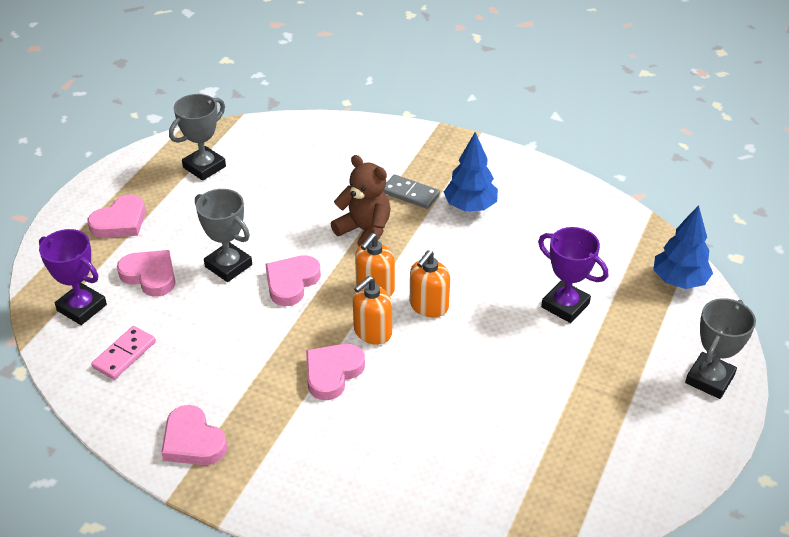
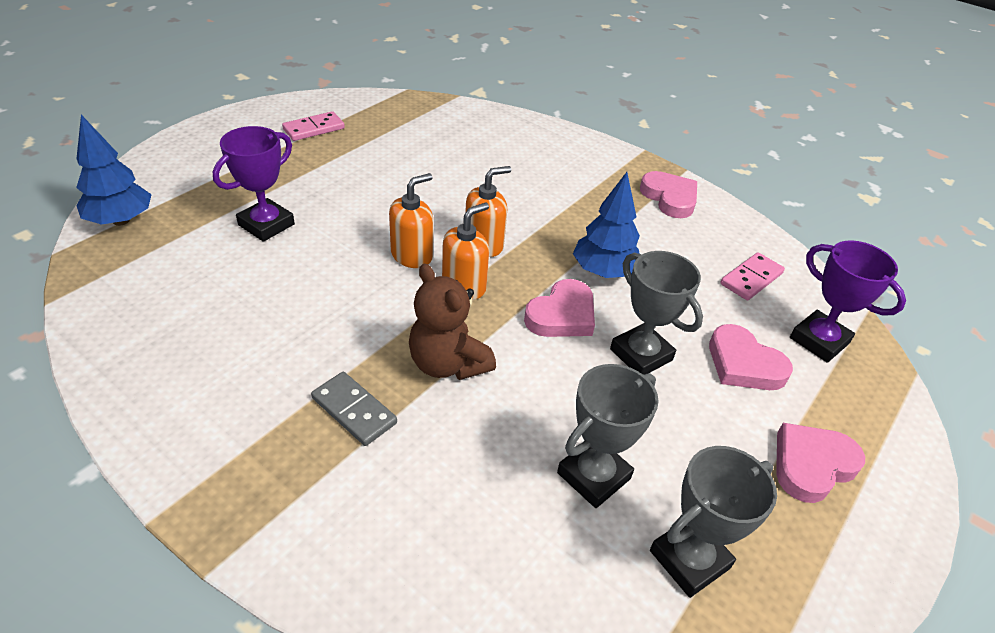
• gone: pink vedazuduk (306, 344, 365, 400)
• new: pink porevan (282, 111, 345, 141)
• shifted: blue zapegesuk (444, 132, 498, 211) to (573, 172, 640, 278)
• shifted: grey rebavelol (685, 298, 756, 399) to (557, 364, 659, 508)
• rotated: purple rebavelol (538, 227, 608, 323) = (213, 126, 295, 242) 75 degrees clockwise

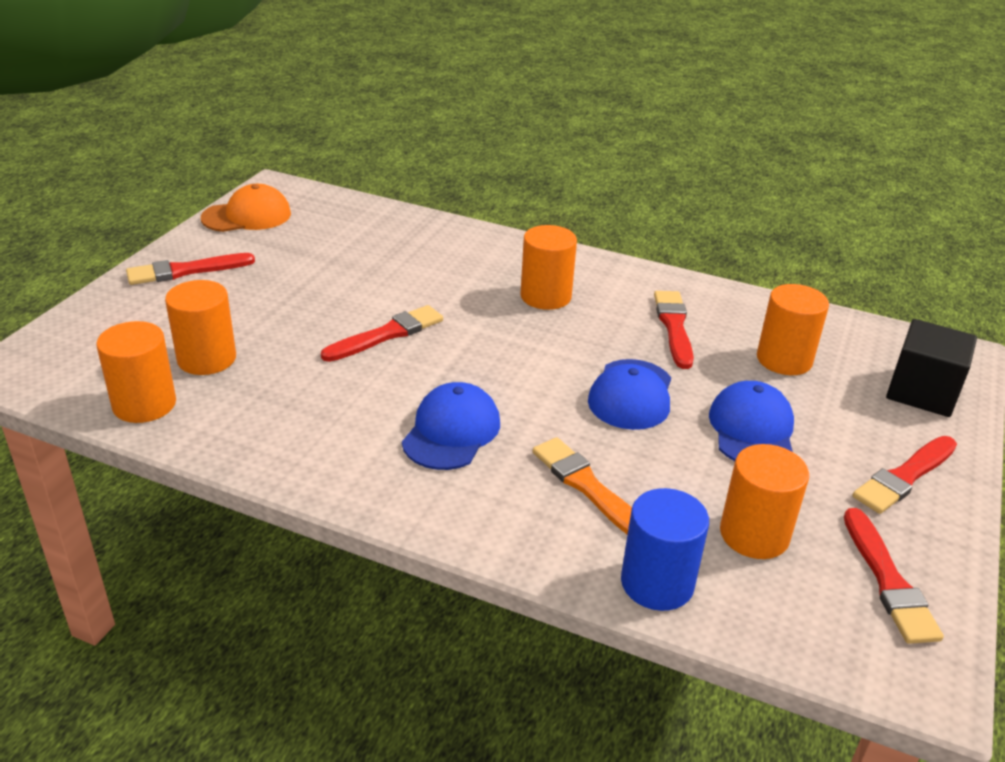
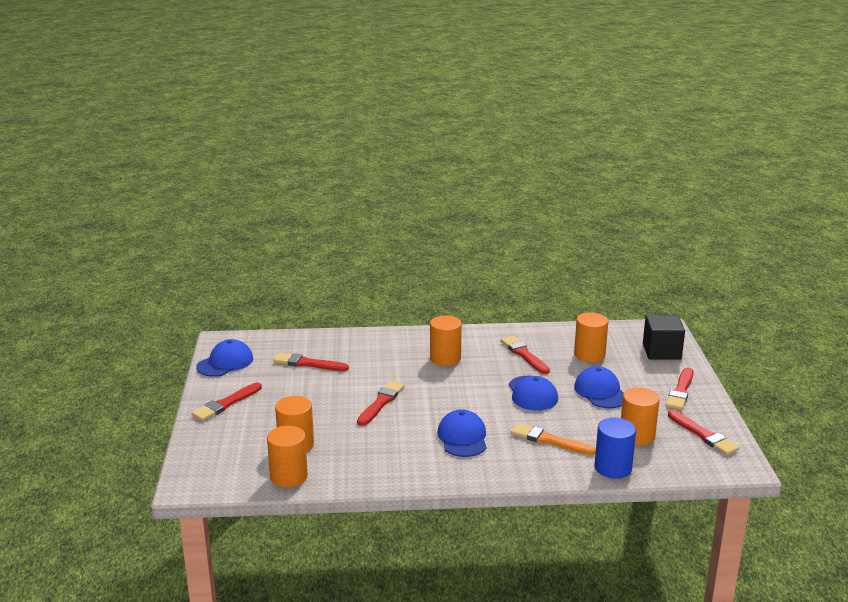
• new: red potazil (273, 353, 349, 371)
• repainted: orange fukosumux (201, 184, 291, 232) to blue fukosumux (196, 339, 253, 377)

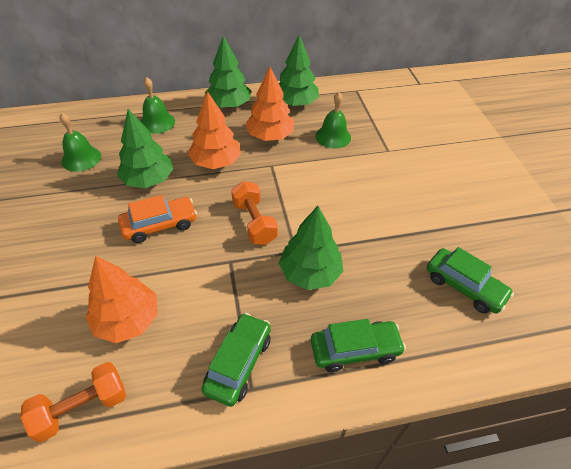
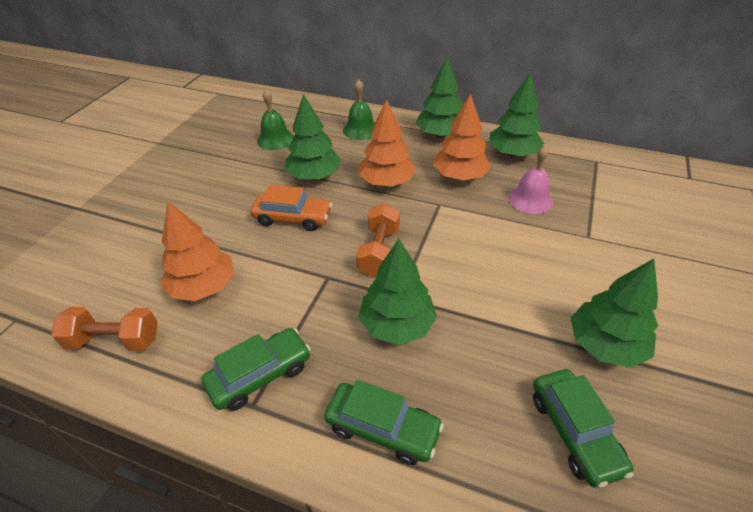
• new: green zapegesuk (570, 259, 658, 368)
• repainted: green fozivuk (316, 92, 351, 149) to pink fozivuk (508, 145, 553, 214)

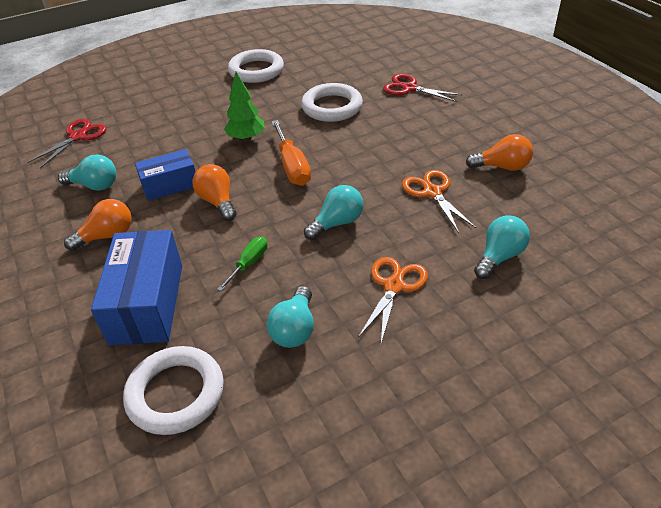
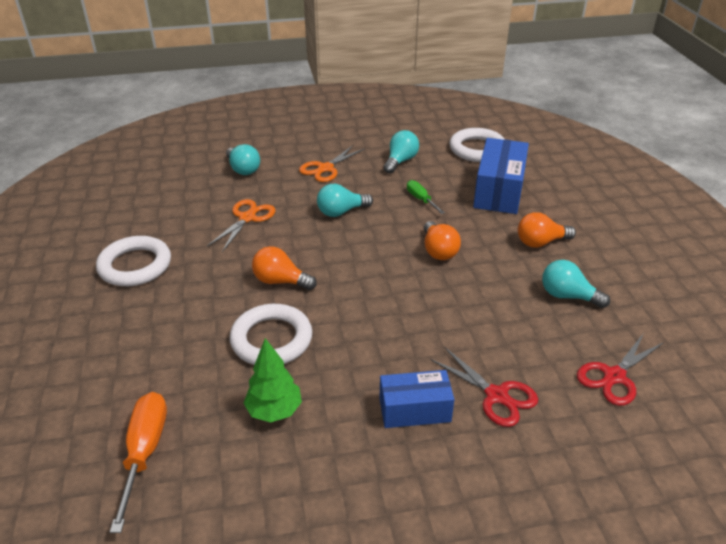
• shifted: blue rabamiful (135, 149, 195, 201) to (380, 370, 454, 428)
• shifted: green zapegesuk (224, 72, 265, 141) to (244, 338, 302, 422)
• shifted: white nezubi (228, 49, 284, 83) to (96, 236, 171, 286)
• shifted: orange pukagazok (271, 120, 311, 186) to (110, 392, 167, 533)
• shifted: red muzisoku (383, 74, 462, 102) to (430, 347, 538, 427)
• shifted: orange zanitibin (466, 134, 533, 171) to (252, 246, 317, 290)
• rotated: green pukagazok (217, 237, 267, 291) = (407, 180, 445, 214) 105 degrees clockwise
• rotated: orange muzisoku (402, 170, 476, 233) = (207, 199, 276, 252) 150 degrees counterclockwise
• rotated: turquoise zanitibin (474, 215, 530, 279) = (226, 144, 260, 175) 90 degrees counterclockwise

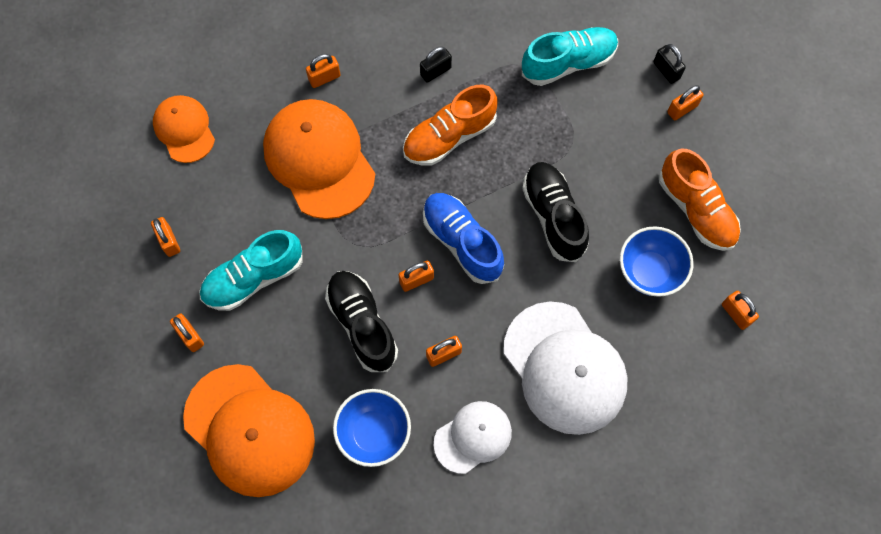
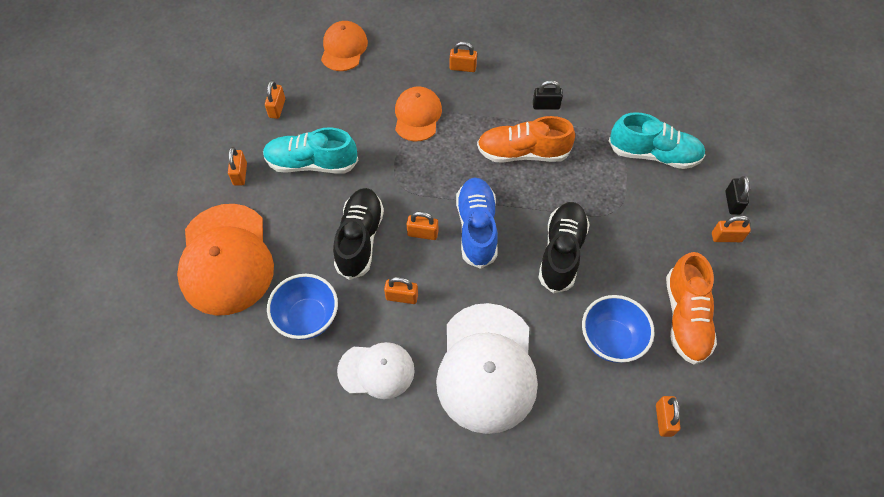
• scaled: orange fukosumux (263, 99, 375, 219) = (395, 86, 442, 141) x0.57

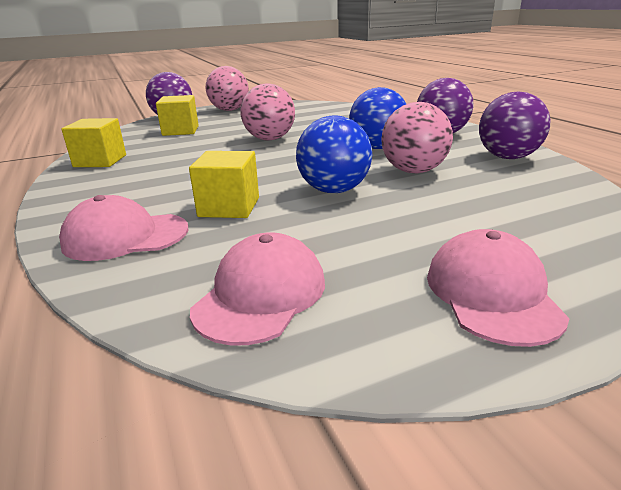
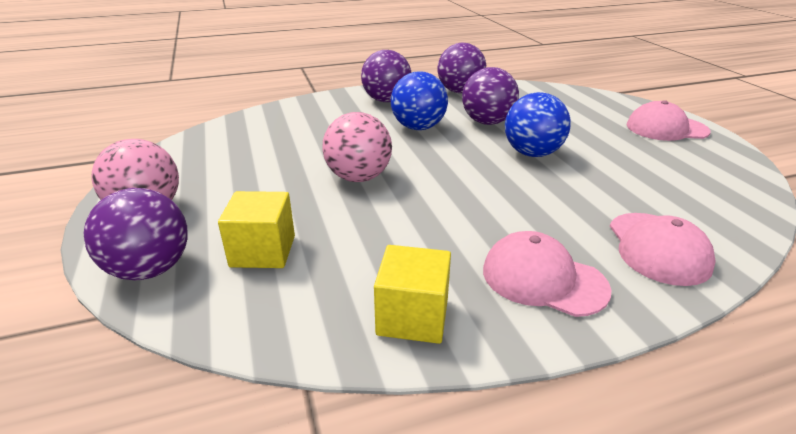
• gone: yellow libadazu (189, 151, 259, 218)
• shifted: pink fukosumux (190, 232, 325, 346) to (483, 231, 611, 317)
• repainted: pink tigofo (381, 102, 453, 173) to purple tigofo (462, 67, 519, 125)

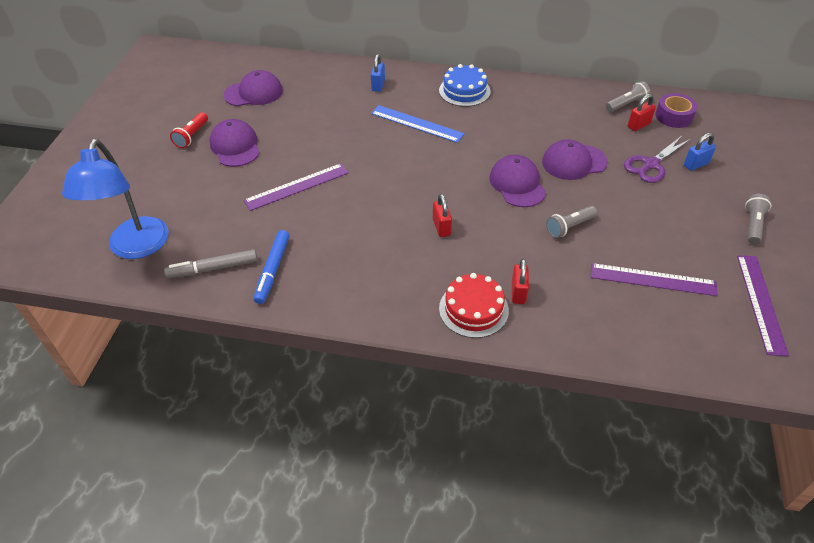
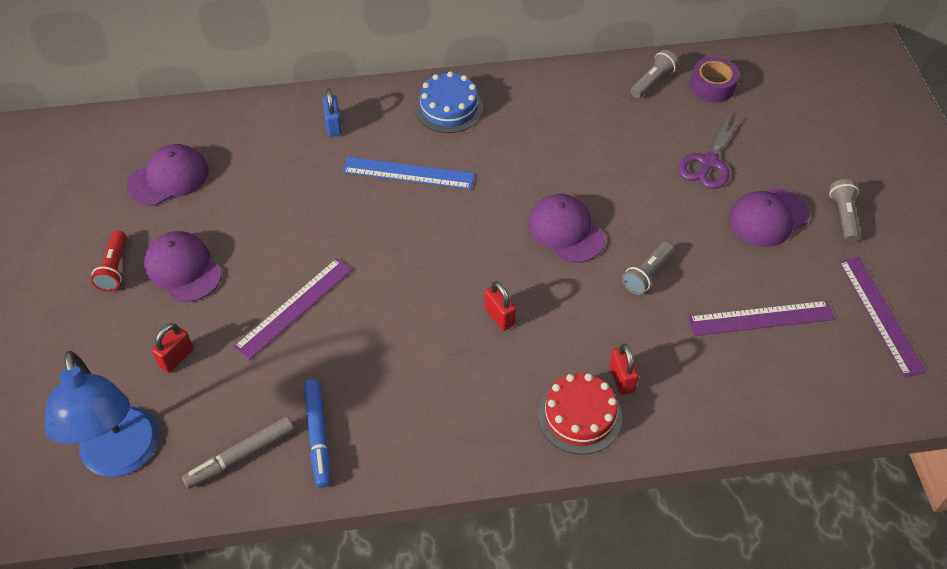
• gone: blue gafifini (684, 133, 716, 171)
• shifted: purple fukosumux (542, 139, 608, 180) to (729, 188, 810, 247)
• shifted: red gafifini (628, 94, 656, 131) to (152, 323, 193, 373)

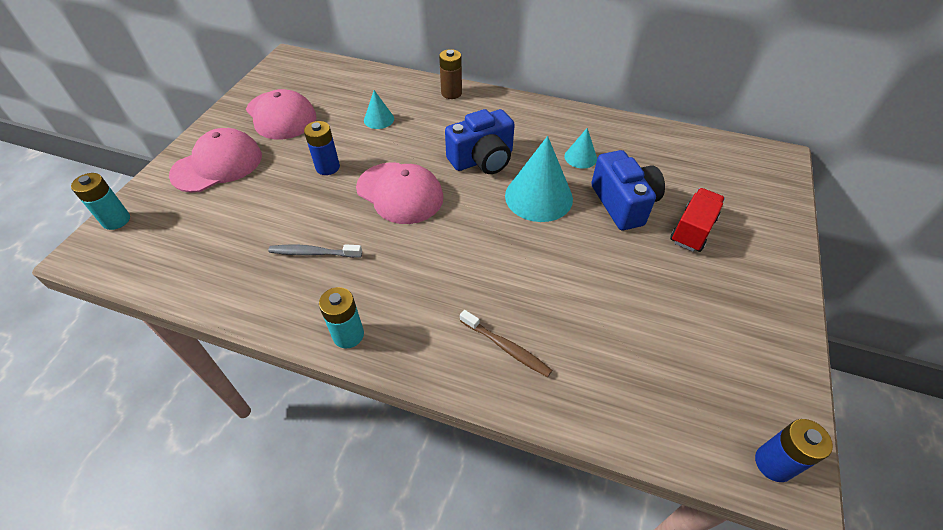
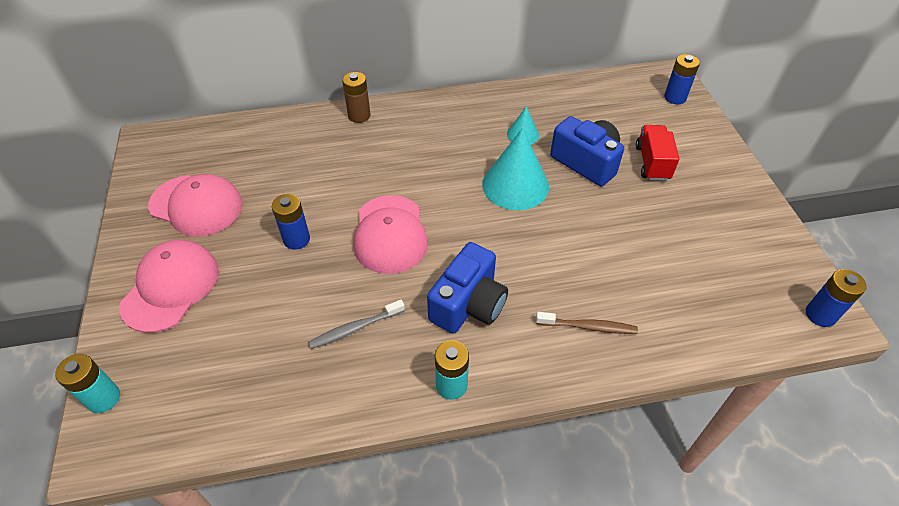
• gone: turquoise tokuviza (364, 90, 394, 129)
• new: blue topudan (664, 54, 700, 104)
• shifted: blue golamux (445, 109, 515, 174) to (427, 242, 508, 334)
• rotated: pink fukosumux (356, 162, 443, 224) = (353, 195, 428, 274) 75 degrees clockwise

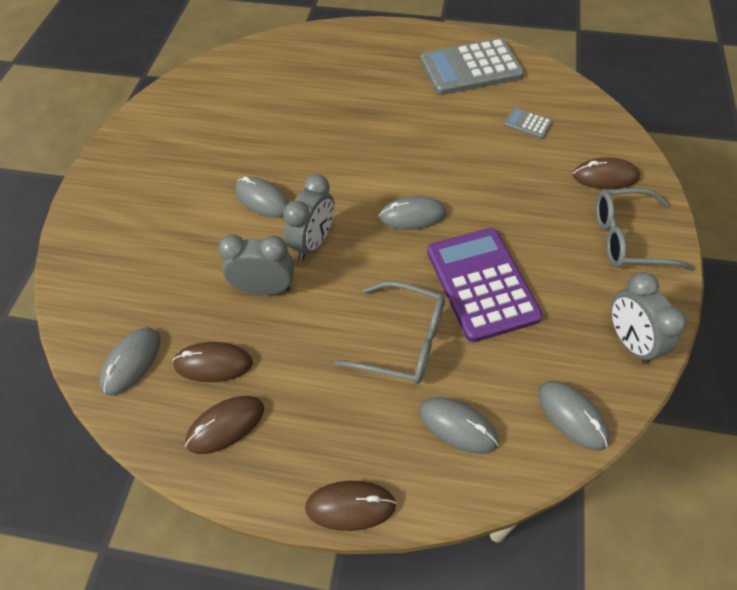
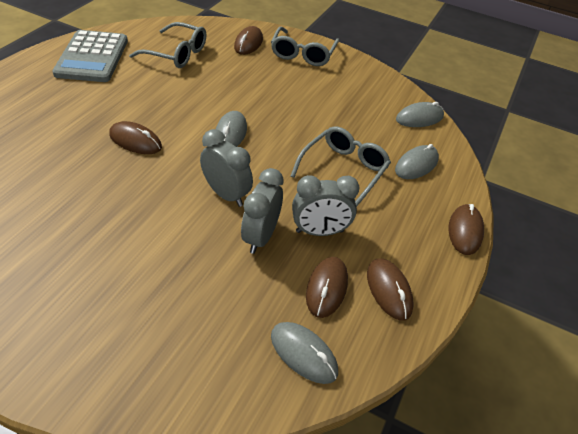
• gone: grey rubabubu (235, 177, 289, 218)
• gone: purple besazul (427, 228, 543, 342)
• new: brown rubabubu (109, 121, 162, 154)
• shifted: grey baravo (611, 272, 687, 364) to (292, 175, 359, 236)
• swapped: grey besazul (504, 108, 552, 139) to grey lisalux (129, 22, 206, 68)

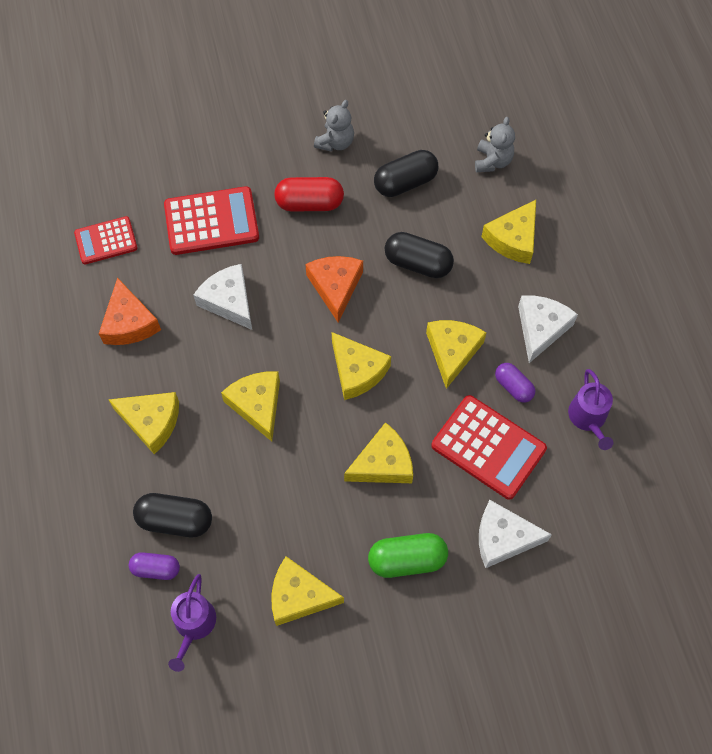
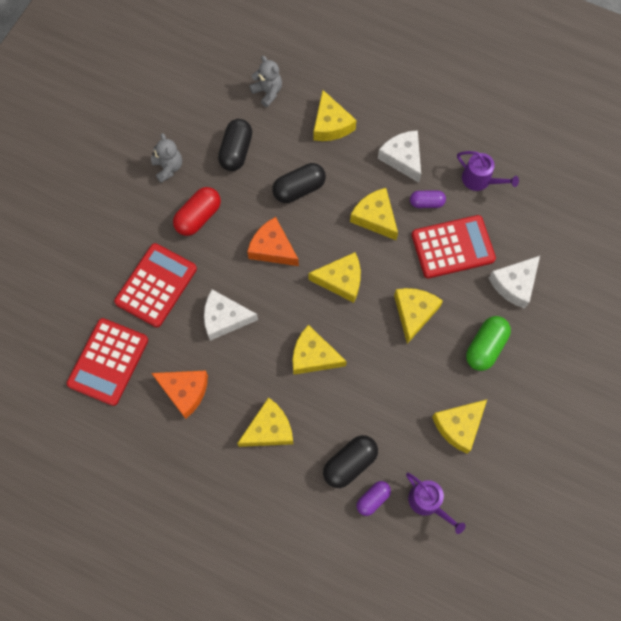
• scaled: red besazul (74, 216, 138, 264) = (67, 318, 148, 406) x1.58

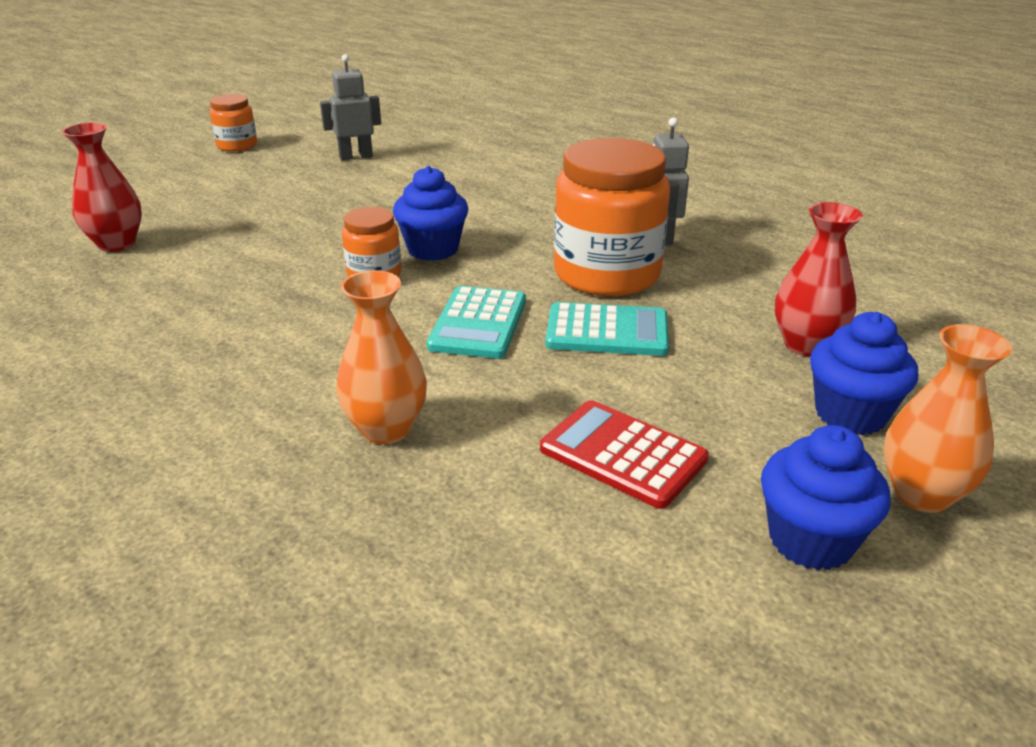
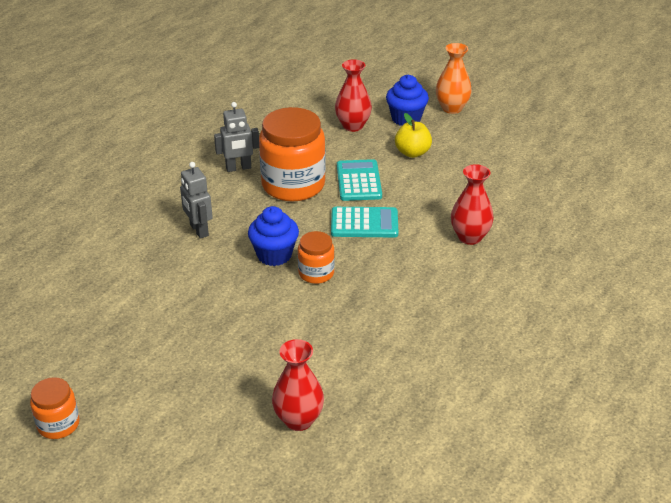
• gone: red besazul (540, 400, 709, 509)
• gone: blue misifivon (761, 425, 891, 570)
• new: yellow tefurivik (395, 113, 432, 158)
• shifted: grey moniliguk (320, 54, 381, 160) to (180, 162, 213, 239)
• repainted: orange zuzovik (336, 270, 427, 444) to red zuzovik (451, 164, 494, 245)

